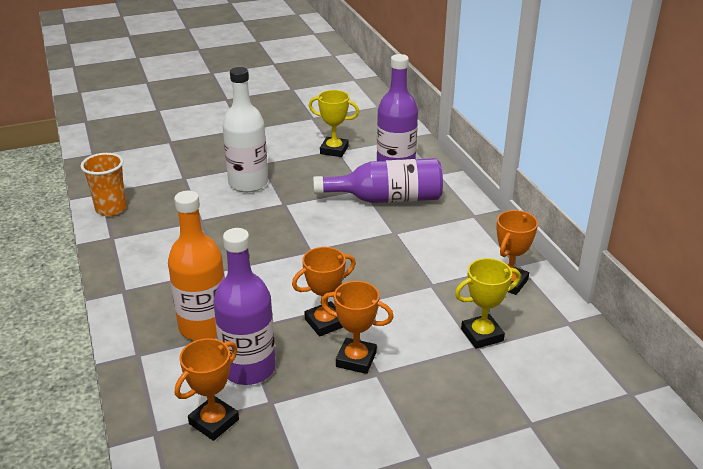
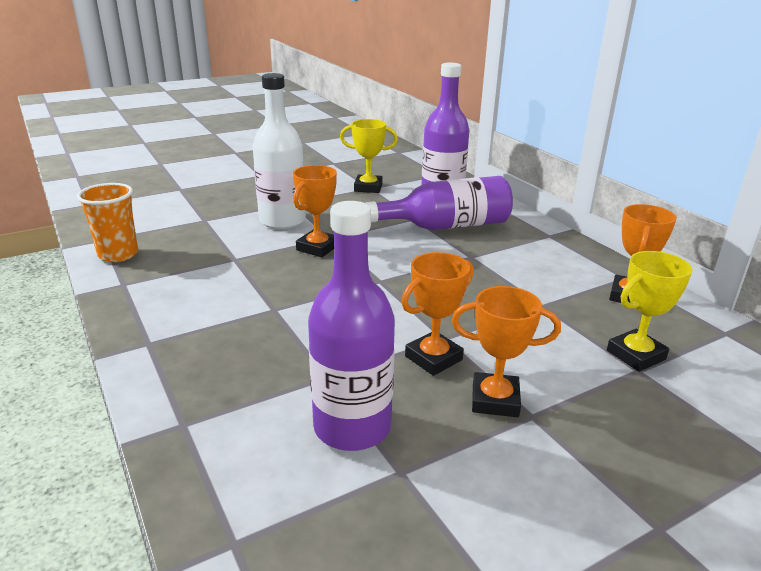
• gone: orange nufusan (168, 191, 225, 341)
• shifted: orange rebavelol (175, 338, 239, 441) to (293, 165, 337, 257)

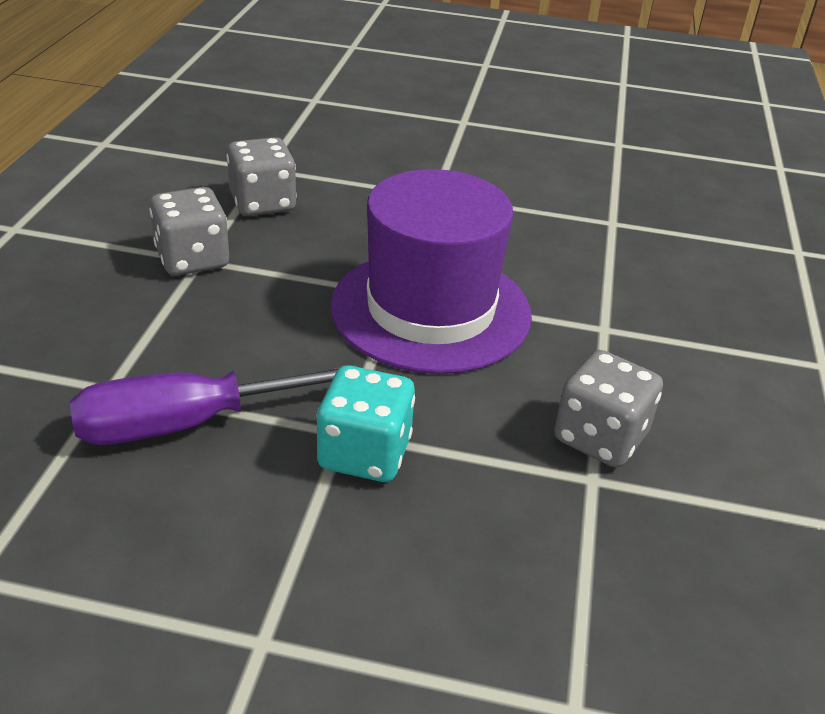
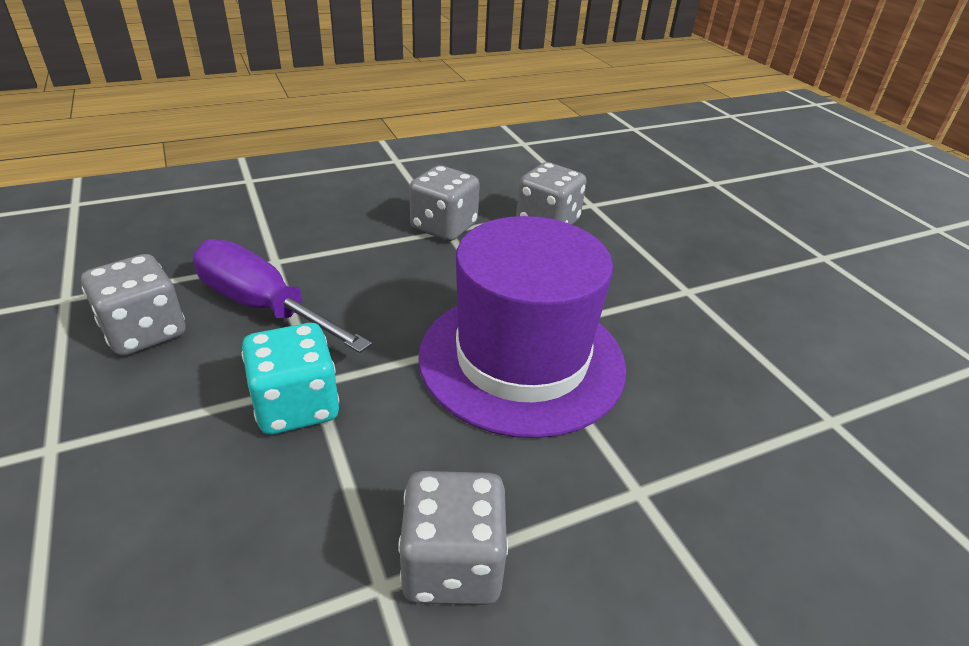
• new: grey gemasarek (81, 254, 186, 356)

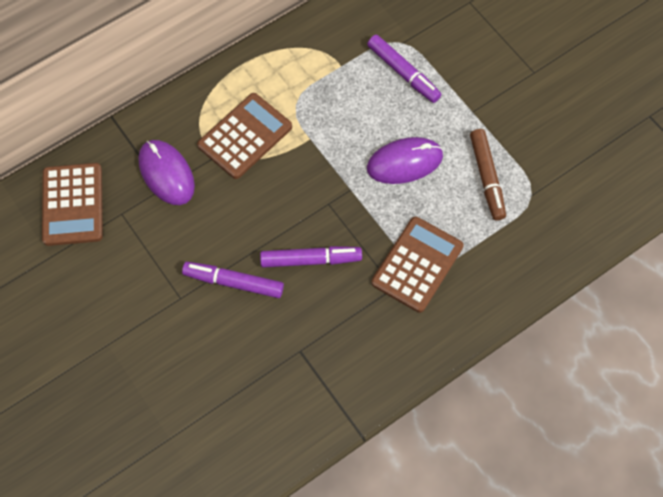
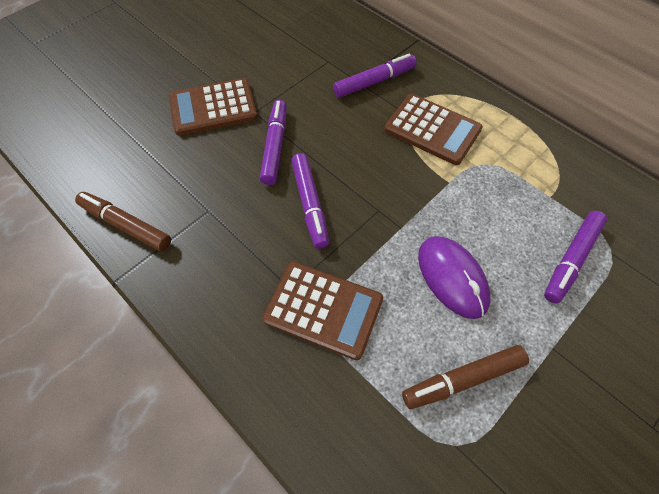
• new: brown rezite (75, 192, 171, 251)
• shifted: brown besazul (42, 163, 103, 246) to (169, 78, 257, 136)
• swapped: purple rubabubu (139, 140, 195, 205) to purple rezite (333, 53, 417, 98)

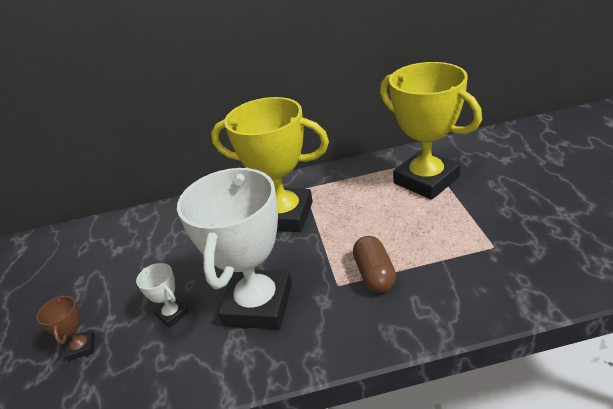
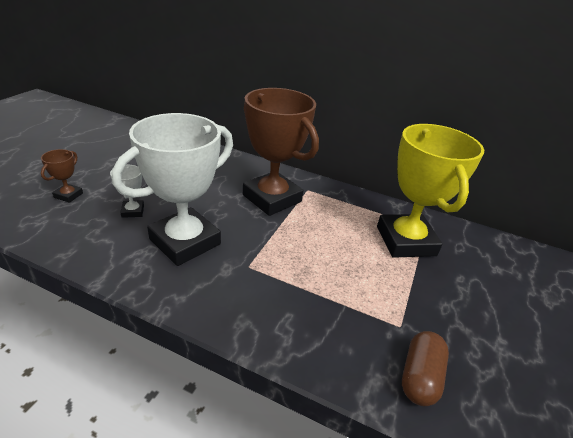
• shifted: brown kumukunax (353, 236, 396, 293) to (402, 331, 449, 406)
• repainted: yellow rebavelol (211, 97, 329, 232) to brown rebavelol (243, 88, 319, 216)

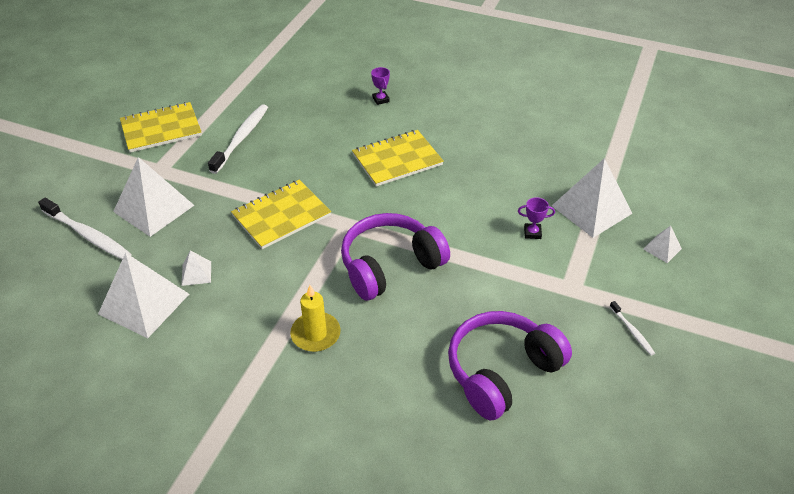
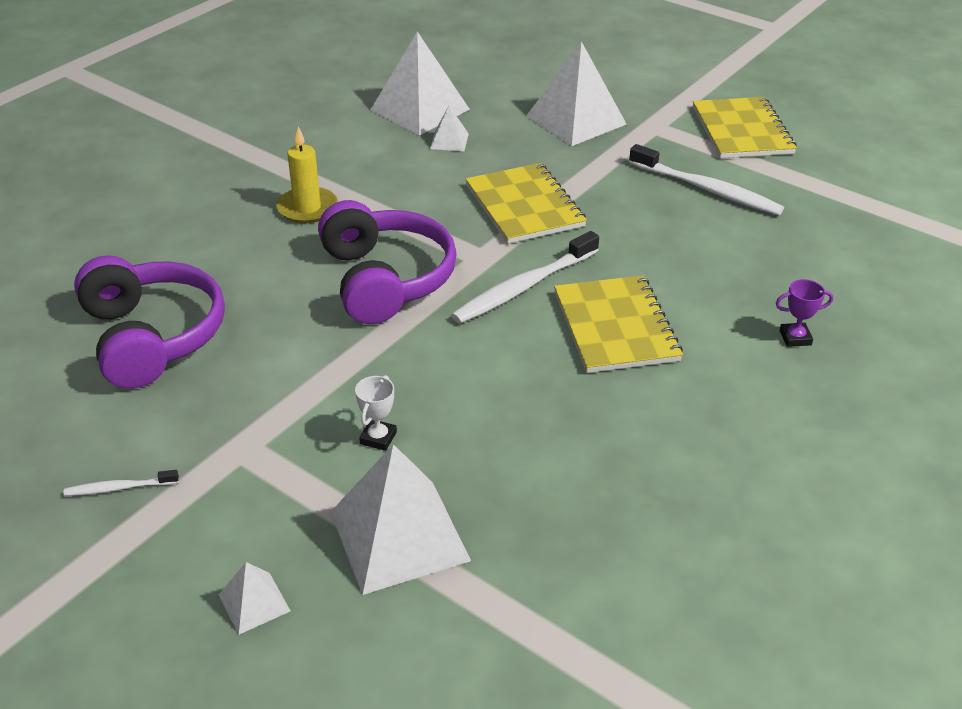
• shifted: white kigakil (38, 198, 132, 259) to (451, 231, 599, 324)
• repainted: purple rebavelol (518, 197, 555, 239) to white rebavelol (355, 375, 397, 451)

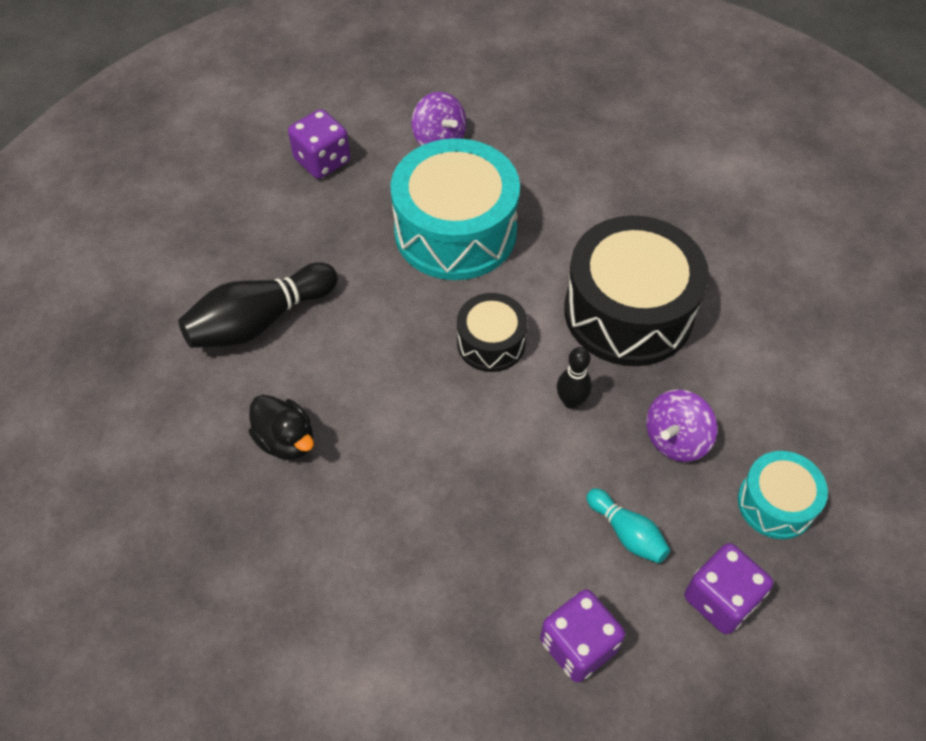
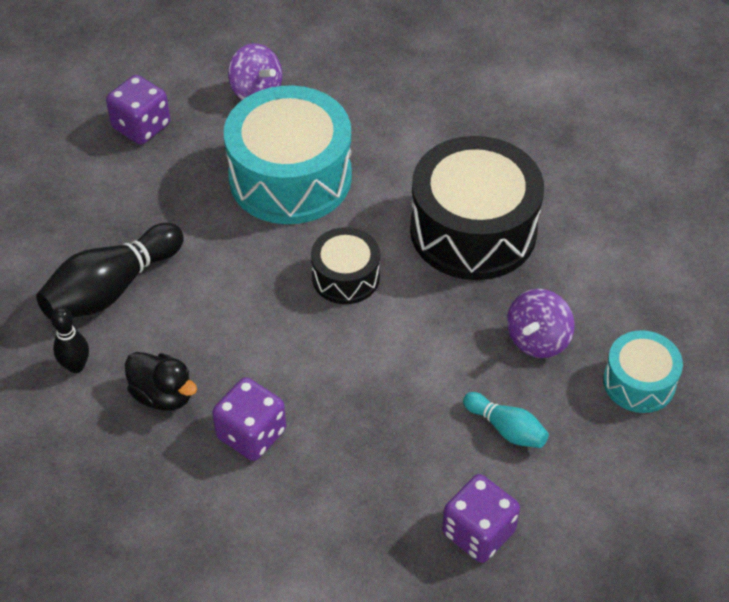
• shifted: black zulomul (557, 347, 592, 409) to (51, 308, 89, 373)
• shifted: purple gemasarek (684, 543, 773, 634) to (212, 377, 286, 461)

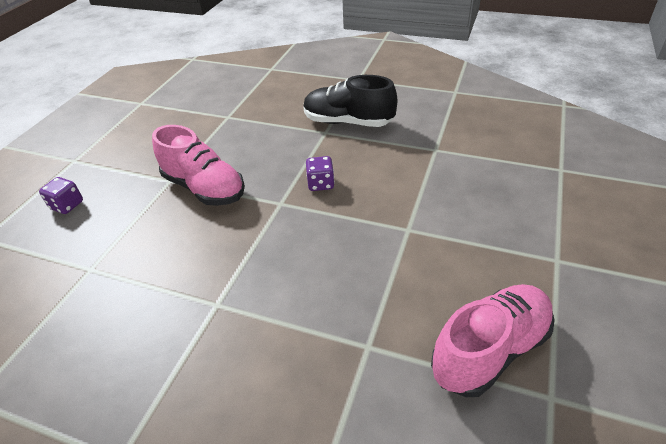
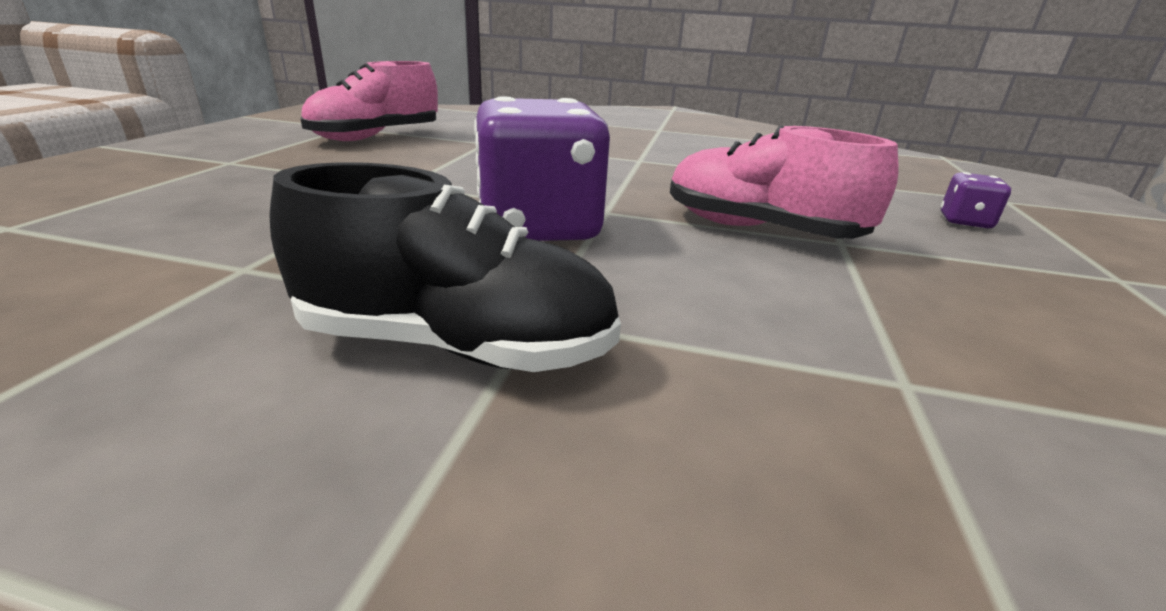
• scaled: purple gemasarek (306, 156, 335, 191) = (474, 96, 610, 241) x2.26

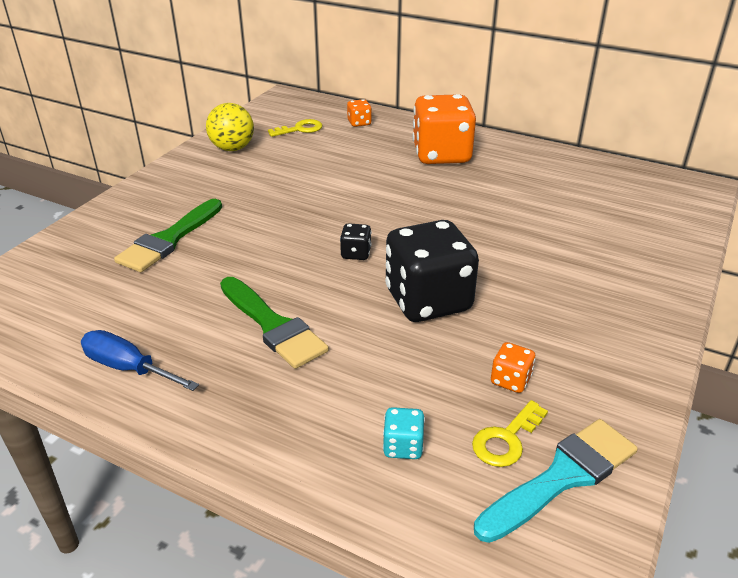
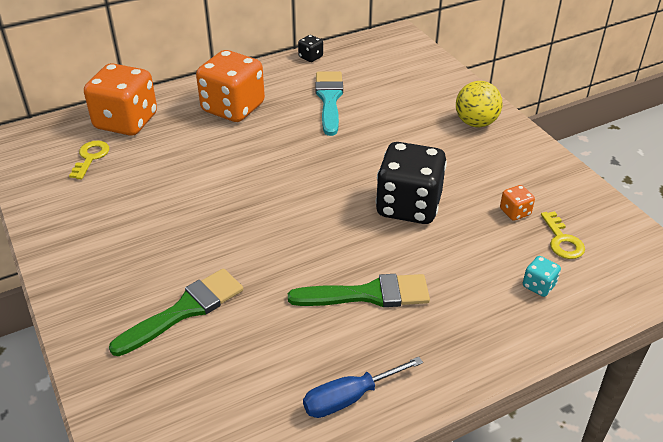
• shifted: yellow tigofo (206, 103, 254, 151) to (456, 81, 503, 127)
• shifted: black gemasarek (340, 223, 372, 260) to (298, 35, 323, 62)
• shifted: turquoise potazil (474, 419, 638, 543) to (315, 71, 343, 136)
• rotated: green potazil (114, 199, 222, 272) = (109, 268, 243, 356) 105 degrees counterclockwise
• scaled: orange gemasarek (347, 99, 372, 127) = (84, 63, 157, 136) x2.39

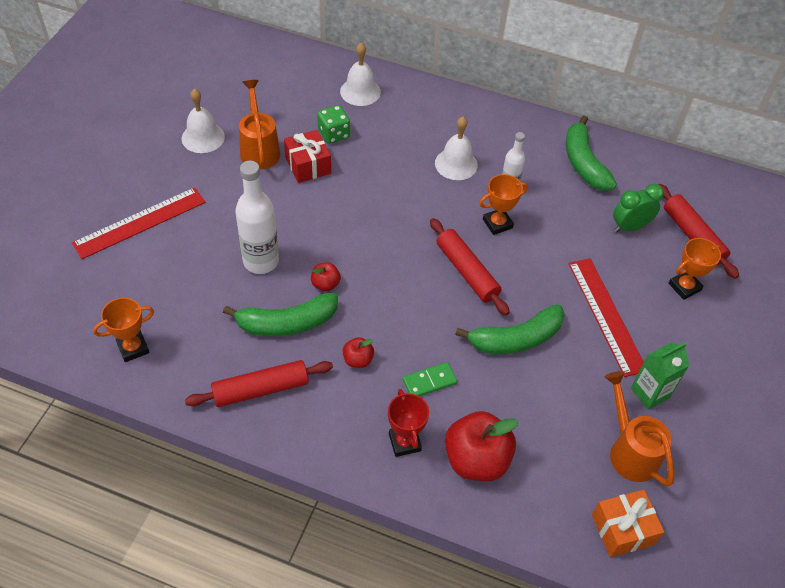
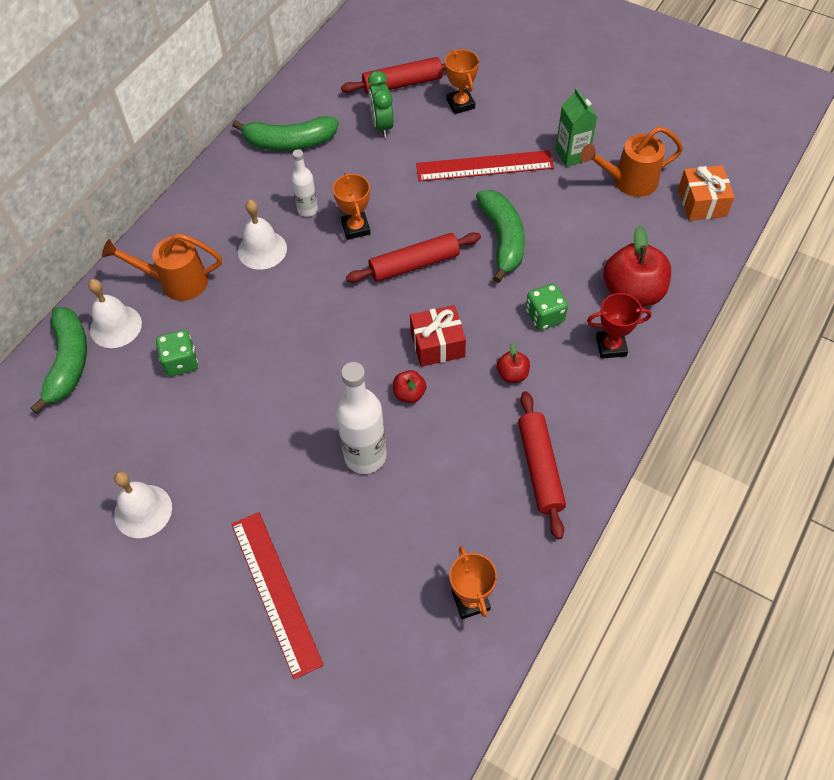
• shifted: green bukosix (223, 293, 338, 336) to (30, 307, 87, 414)
• shifted: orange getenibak (239, 80, 280, 169) to (102, 233, 222, 301)
• shifted: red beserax (284, 130, 331, 183) to (410, 305, 466, 367)
• swapped: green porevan (403, 362, 457, 397) to green gemasarek (526, 283, 568, 330)

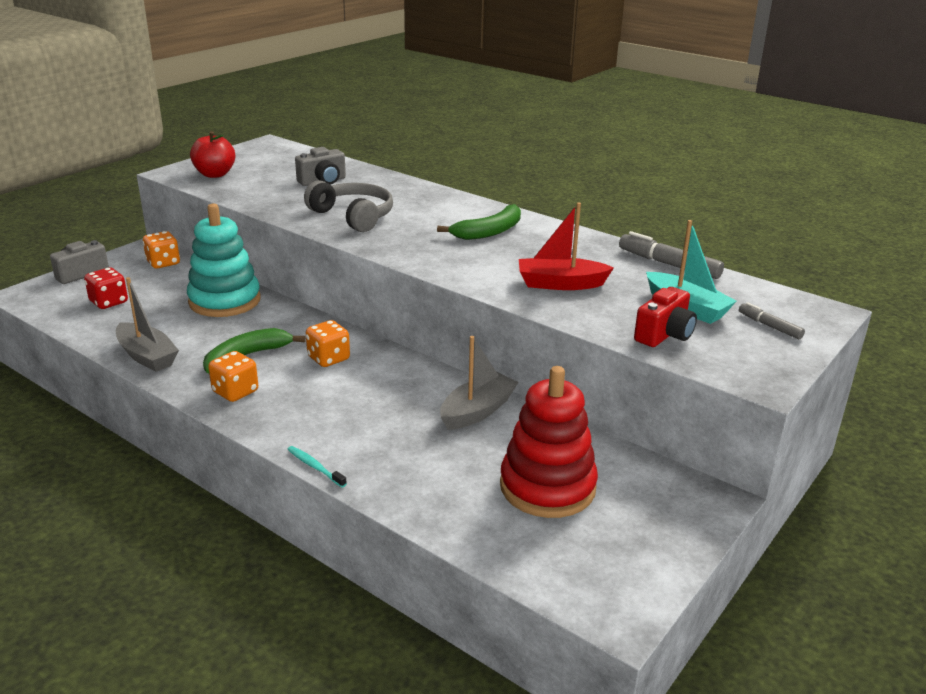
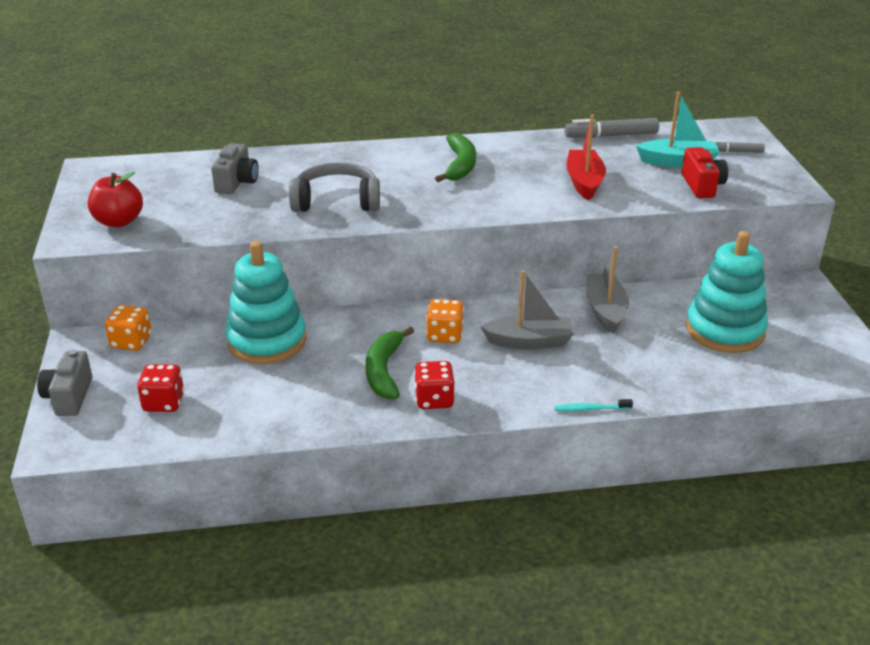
• shifted: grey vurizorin (116, 277, 179, 372) to (481, 270, 574, 350)
• repainted: orange gemasarek (208, 351, 258, 402) to red gemasarek (414, 361, 455, 409)
• repainted: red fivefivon (500, 366, 598, 518) to turquoise fivefivon (686, 231, 768, 353)
• rotated: red vurizorin (519, 202, 614, 290) = (567, 115, 606, 200) 135 degrees clockwise

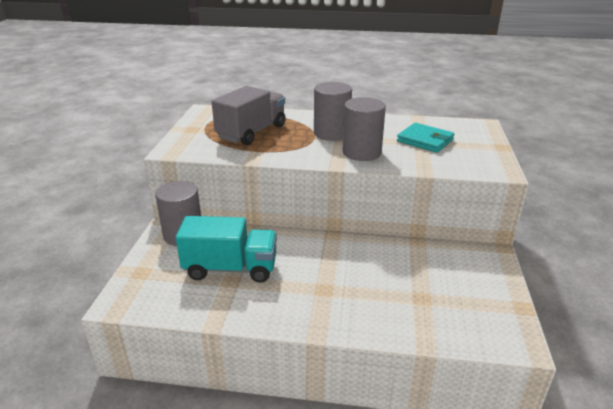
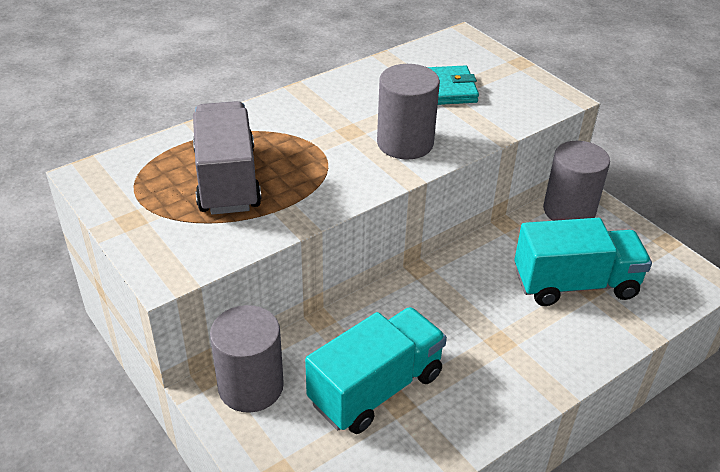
• new: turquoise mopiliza (514, 218, 652, 306)
• shifted: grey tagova (314, 82, 352, 141) to (543, 141, 610, 221)

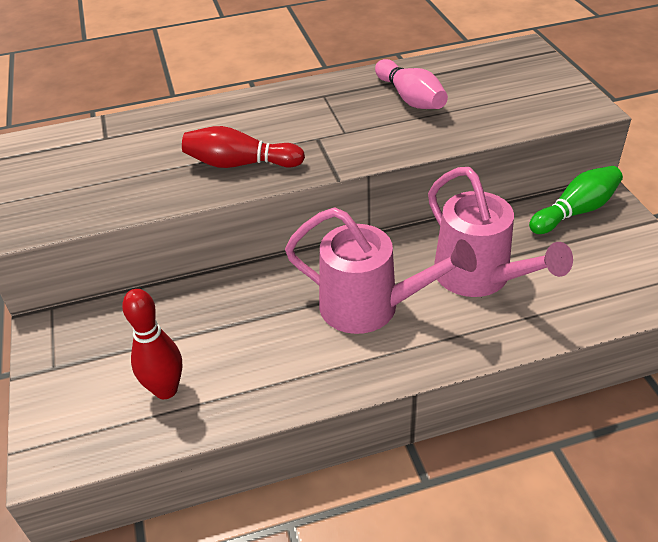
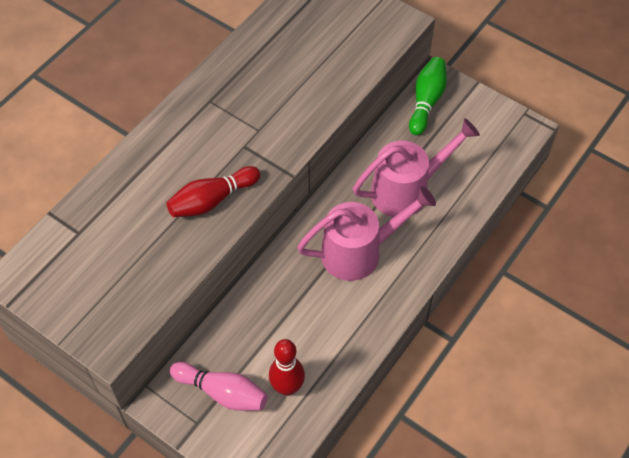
• shifted: pink zulomul (375, 59, 448, 109) to (170, 362, 268, 411)
• rotated: pink getenibak (428, 167, 573, 297) = (353, 118, 480, 217) 45 degrees counterclockwise

